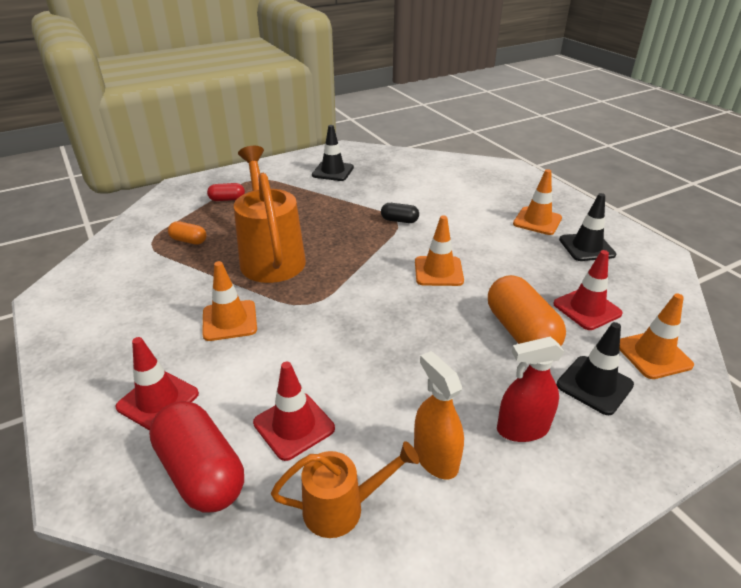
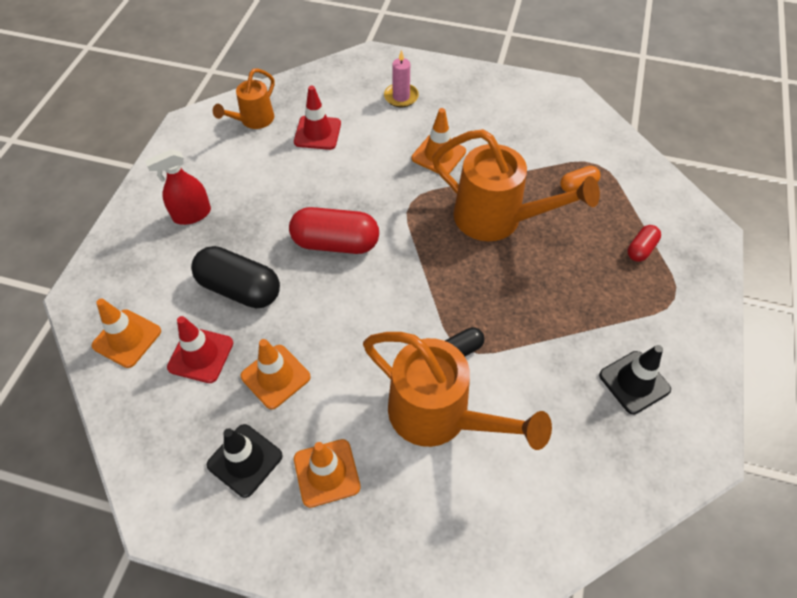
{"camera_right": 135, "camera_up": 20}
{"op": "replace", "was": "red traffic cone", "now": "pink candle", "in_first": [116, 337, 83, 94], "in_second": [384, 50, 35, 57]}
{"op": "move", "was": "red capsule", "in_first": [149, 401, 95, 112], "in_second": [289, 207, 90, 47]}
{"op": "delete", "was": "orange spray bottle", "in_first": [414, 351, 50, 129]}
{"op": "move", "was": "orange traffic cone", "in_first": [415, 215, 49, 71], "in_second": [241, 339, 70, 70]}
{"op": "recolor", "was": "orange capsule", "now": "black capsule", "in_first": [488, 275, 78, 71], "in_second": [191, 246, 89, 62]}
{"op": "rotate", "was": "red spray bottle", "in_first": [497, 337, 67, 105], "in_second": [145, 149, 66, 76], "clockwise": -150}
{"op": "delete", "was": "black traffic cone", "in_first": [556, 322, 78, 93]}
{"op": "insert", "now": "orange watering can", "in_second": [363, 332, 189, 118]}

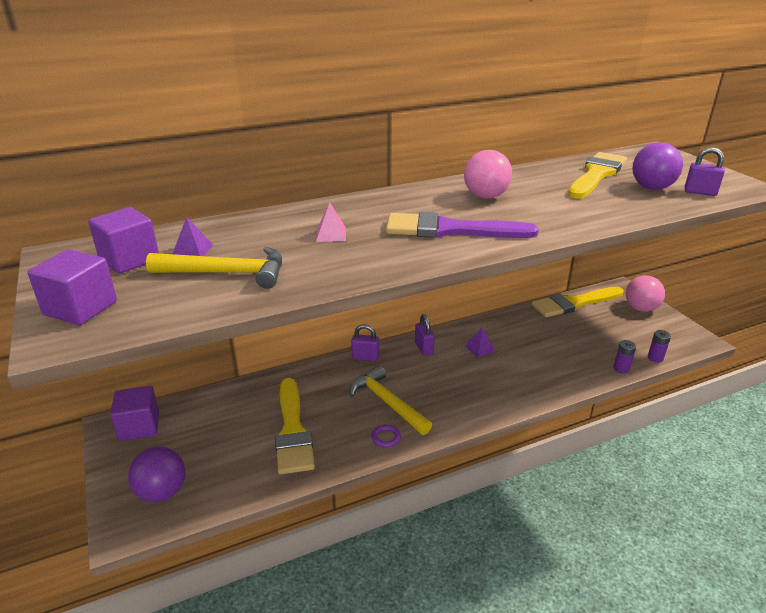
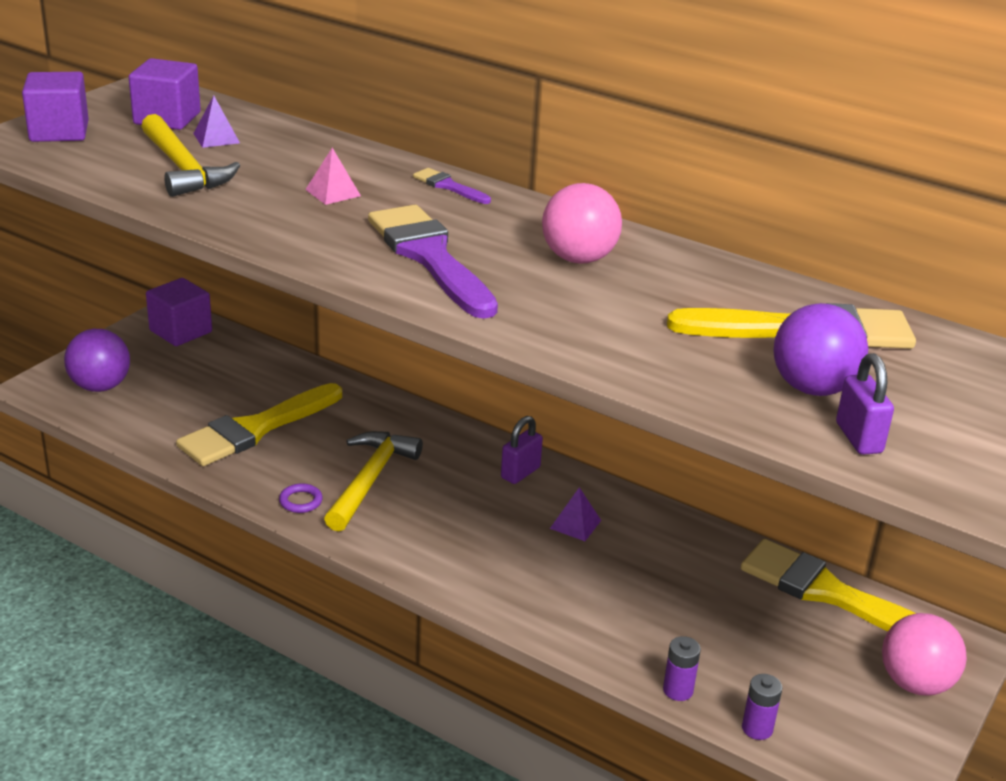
{"camera_right": 55, "camera_up": 0}
{"op": "delete", "was": "purple padlock", "in_first": [351, 324, 28, 37]}
{"op": "insert", "now": "purple brush", "in_second": [413, 168, 78, 36]}

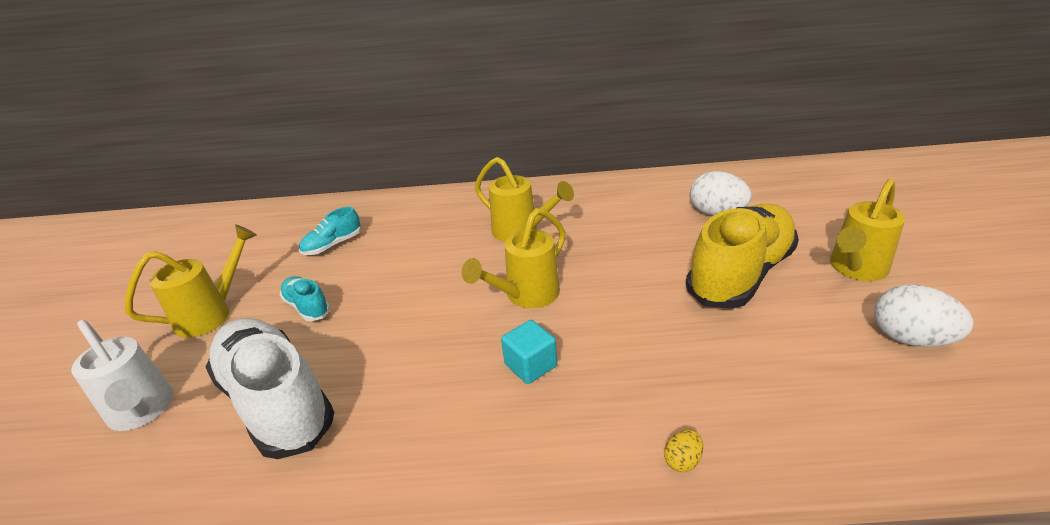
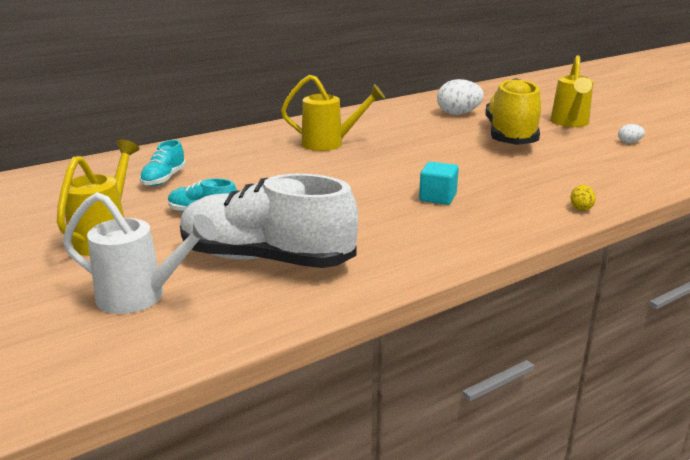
{"camera_right": -35, "camera_up": -10}
{"op": "delete", "was": "yellow watering can", "in_first": [462, 208, 104, 100]}
{"op": "resize", "was": "white egg", "in_first": [874, 285, 99, 62], "in_second": [618, 124, 27, 19], "ratio": 0.48}

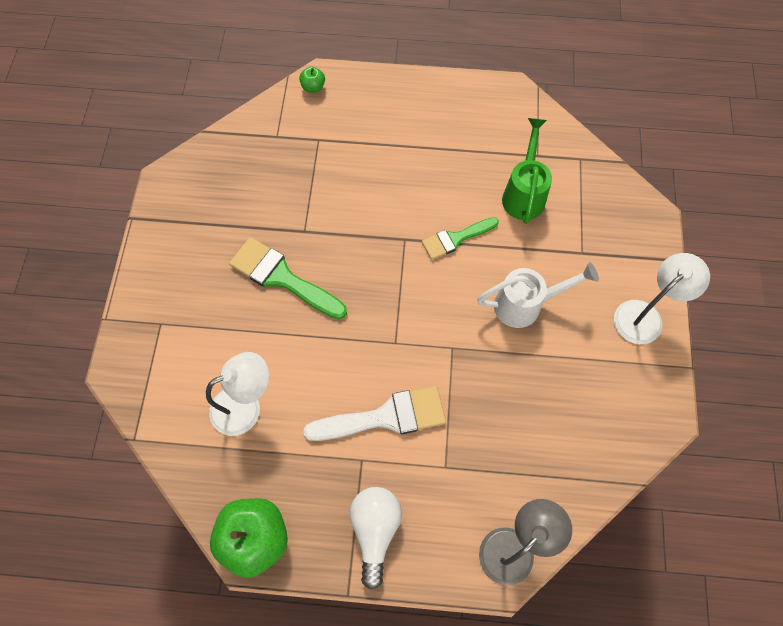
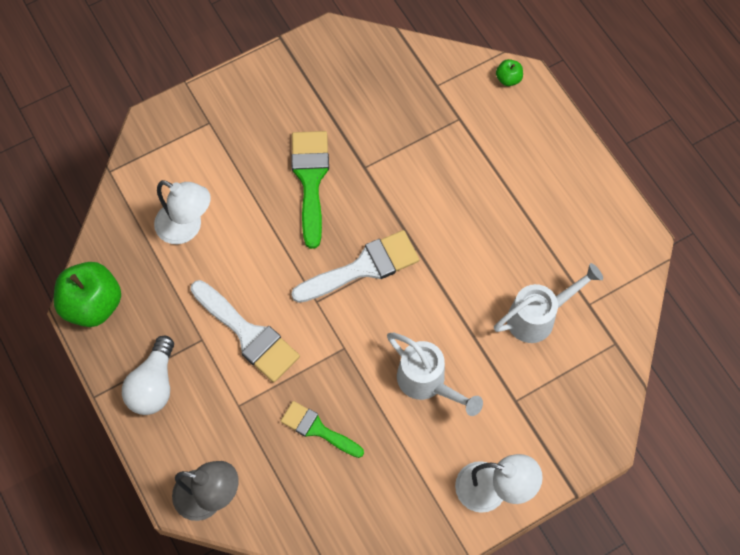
{"camera_right": 55, "camera_up": 0}
{"op": "rotate", "was": "white light bulb", "in_first": [350, 487, 52, 103], "in_second": [122, 336, 52, 79], "clockwise": 135}
{"op": "move", "was": "green brush", "in_first": [422, 217, 77, 43], "in_second": [281, 401, 83, 57]}
{"op": "recolor", "was": "green watering can", "now": "white watering can", "in_first": [502, 118, 50, 106], "in_second": [494, 263, 109, 80]}
{"op": "insert", "now": "white brush", "in_second": [291, 230, 128, 73]}

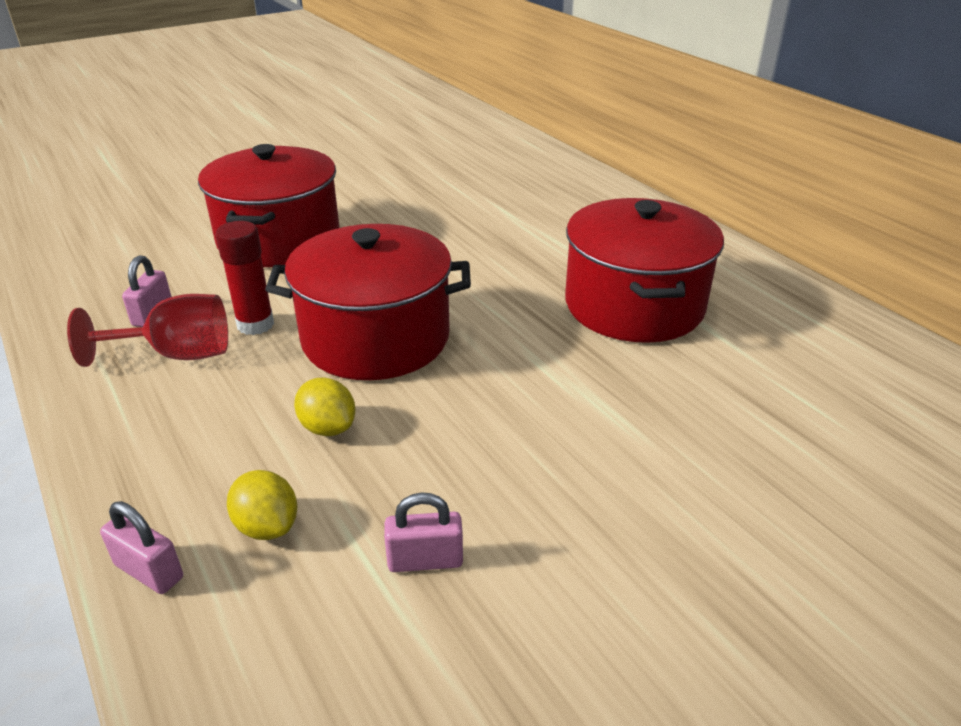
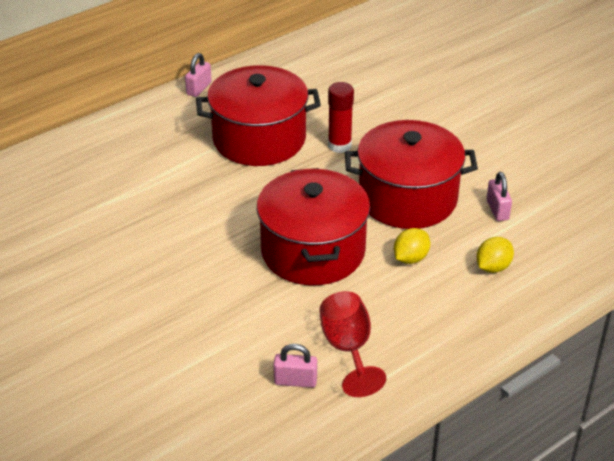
{"camera_right": -95, "camera_up": 5}
{"op": "move", "was": "pink padlock", "in_first": [100, 501, 83, 93], "in_second": [185, 53, 27, 44]}
{"op": "move", "was": "red pot", "in_first": [198, 144, 142, 123], "in_second": [345, 120, 133, 109]}
{"op": "move", "was": "red glue stick", "in_first": [216, 221, 58, 114], "in_second": [328, 82, 26, 71]}

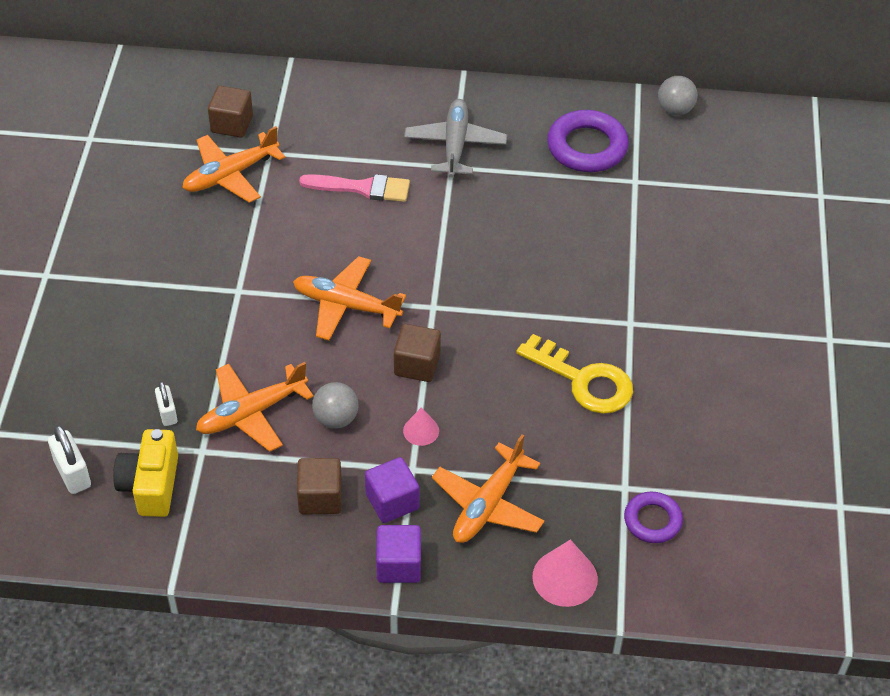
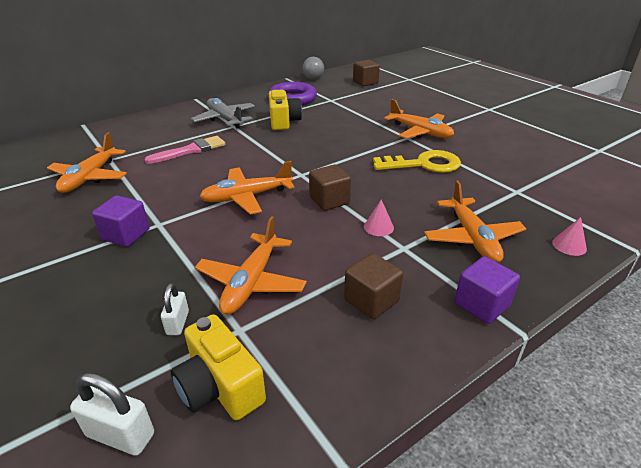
{"camera_right": -40, "camera_up": -15}
{"op": "rotate", "was": "white padlock", "in_first": [155, 381, 22, 45], "in_second": [161, 283, 28, 52], "clockwise": 60}
{"op": "move", "was": "brown cube", "in_first": [208, 86, 45, 52], "in_second": [353, 60, 27, 26]}
{"op": "delete", "was": "grey ball", "in_first": [312, 382, 47, 47]}
{"op": "move", "was": "purple cube", "in_first": [365, 457, 55, 66], "in_second": [92, 195, 57, 52]}
{"op": "resize", "was": "pink cone", "in_first": [532, 540, 66, 67], "in_second": [552, 217, 35, 39], "ratio": 0.59}
{"op": "delete", "was": "purple ring", "in_first": [624, 492, 59, 51]}
{"op": "insert", "now": "yellow camera", "in_second": [269, 90, 33, 40]}
{"op": "insert", "now": "orange plane", "in_second": [384, 99, 70, 40]}

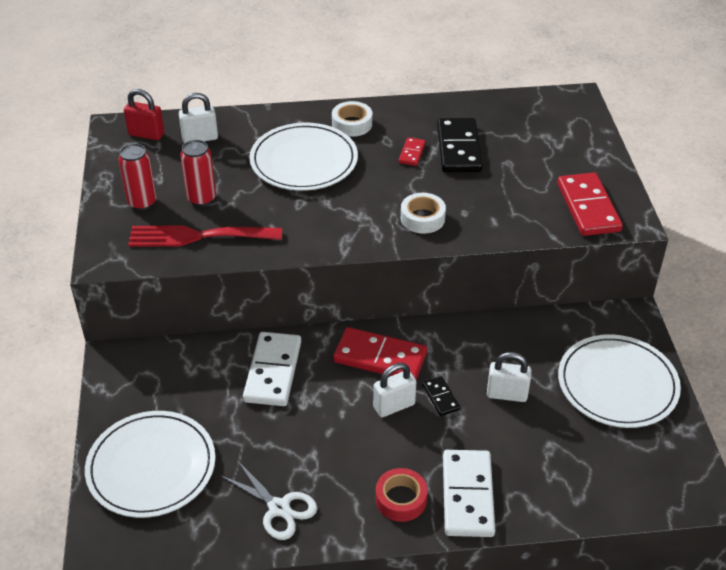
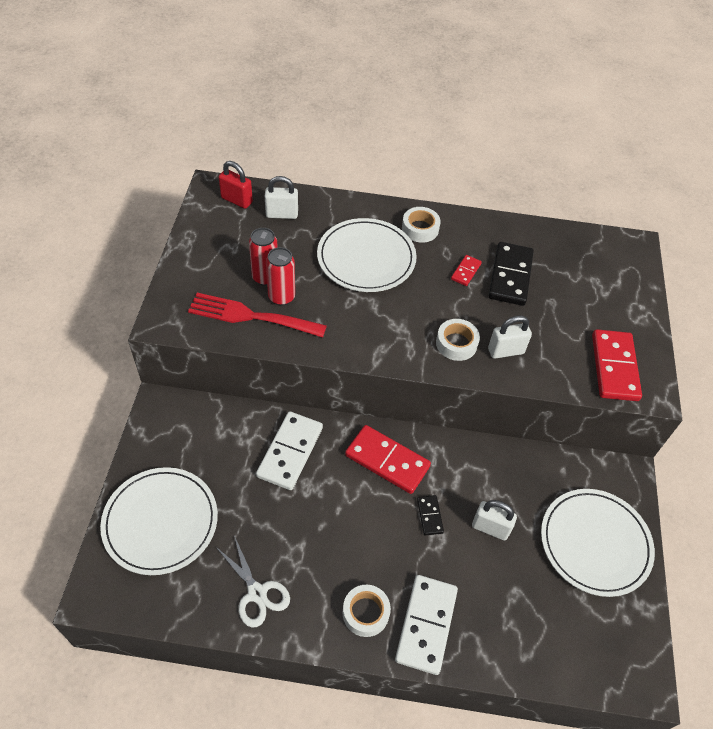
{"camera_right": 10, "camera_up": 10}
{"op": "move", "was": "red can", "in_first": [119, 143, 37, 67], "in_second": [266, 247, 29, 58]}
{"op": "move", "was": "white padlock", "in_first": [373, 363, 43, 54], "in_second": [488, 316, 44, 43]}
{"op": "recolor", "was": "red tape", "now": "white tape", "in_first": [376, 468, 52, 54], "in_second": [343, 585, 48, 52]}

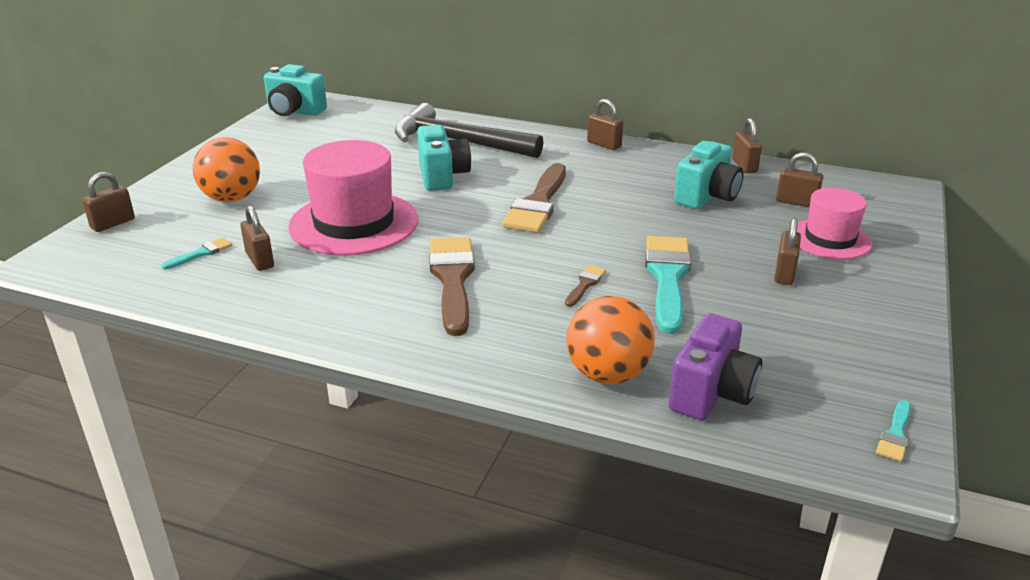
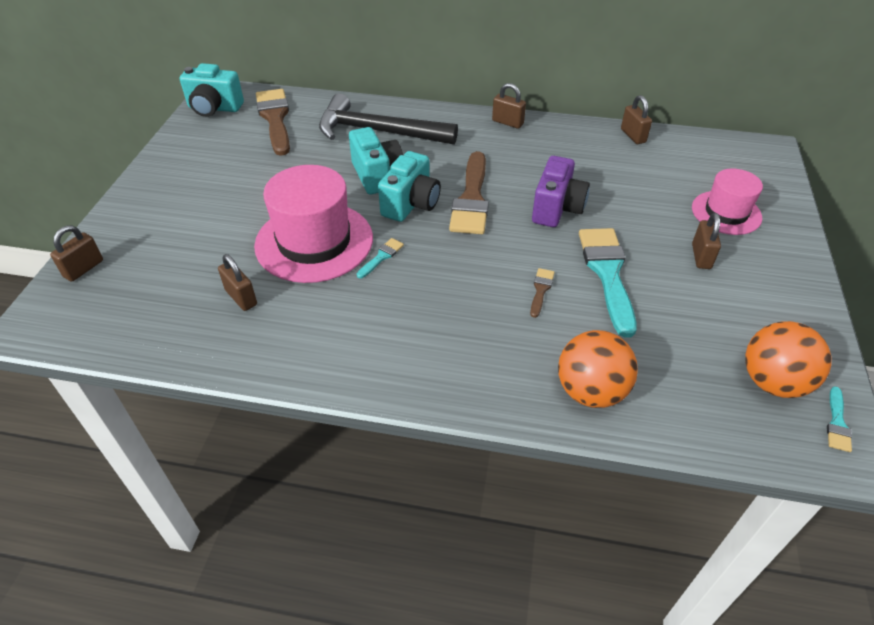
{"camera_right": -10, "camera_up": 15}
{"op": "move", "was": "turquoise brush", "in_first": [161, 238, 71, 31], "in_second": [357, 238, 47, 41]}
{"op": "move", "was": "orange ball", "in_first": [193, 137, 67, 65], "in_second": [745, 321, 87, 77]}
{"op": "move", "was": "brown brush", "in_first": [429, 237, 46, 99], "in_second": [256, 89, 34, 67]}
{"op": "move", "was": "purple camera", "in_first": [669, 313, 93, 107], "in_second": [532, 156, 58, 71]}
{"op": "move", "was": "turquoise camera", "in_first": [674, 141, 69, 68], "in_second": [378, 151, 63, 71]}
{"op": "delete", "was": "brown padlock", "in_first": [776, 152, 47, 55]}

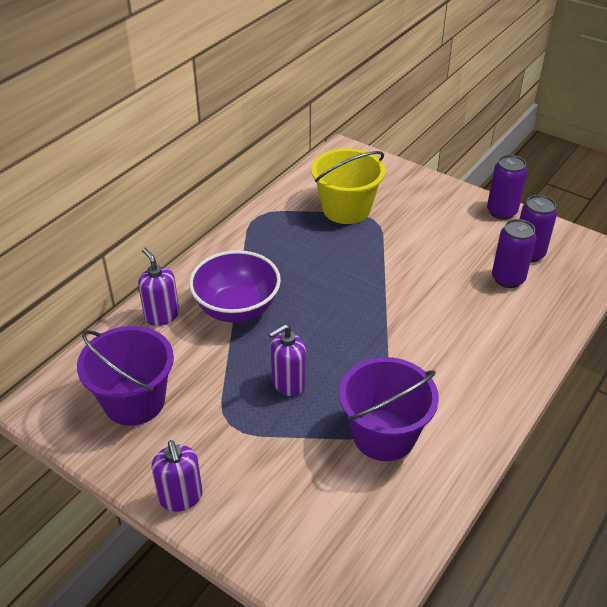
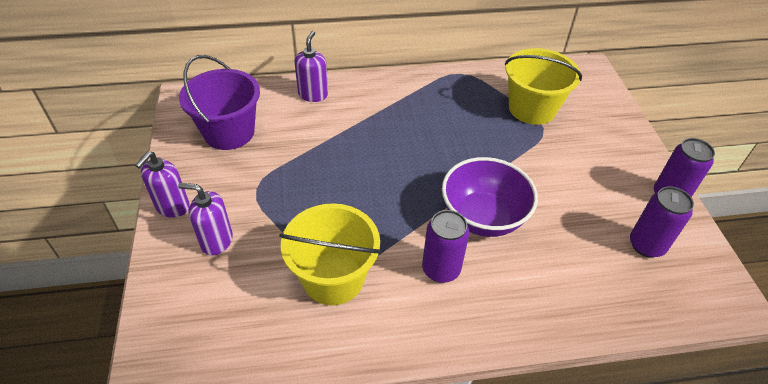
{"camera_right": 45, "camera_up": 5}
{"op": "move", "was": "purple bowl", "in_first": [189, 250, 92, 73], "in_second": [442, 157, 96, 80]}
{"op": "move", "was": "purple soap dispenser", "in_first": [269, 324, 37, 72], "in_second": [178, 183, 55, 73]}
{"op": "recolor", "was": "purple bucket", "now": "yellow bucket", "in_first": [339, 357, 100, 104], "in_second": [279, 203, 102, 102]}
{"op": "move", "was": "purple can", "in_first": [492, 219, 44, 69], "in_second": [422, 210, 47, 73]}

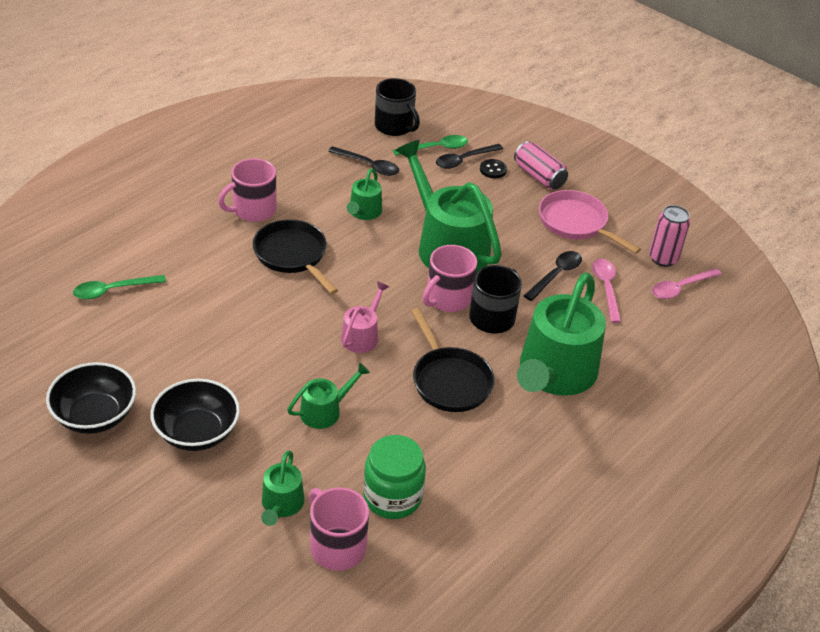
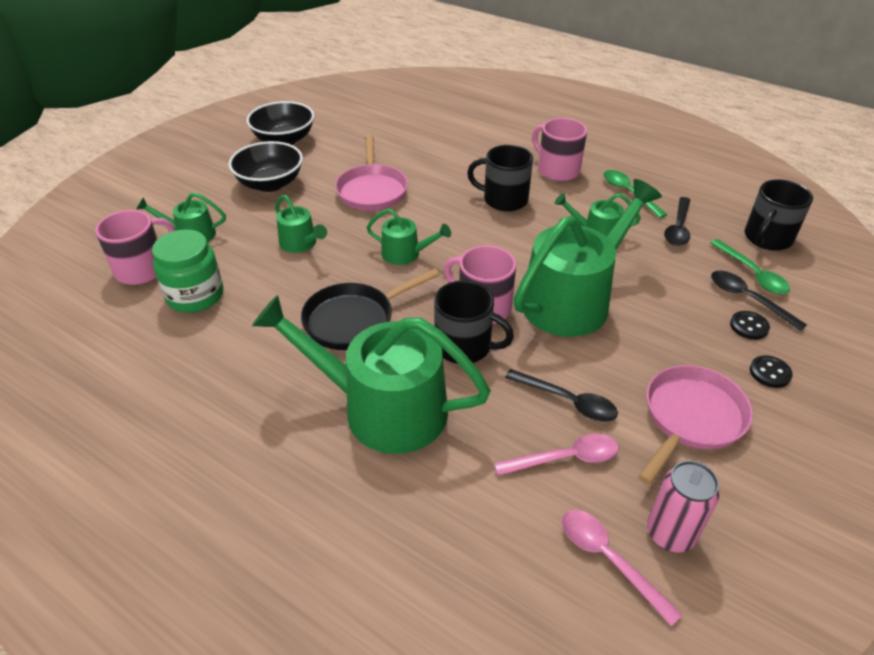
{"camera_right": 85, "camera_up": 0}
{"op": "move", "was": "green spoon", "in_first": [73, 275, 93, 24], "in_second": [603, 170, 65, 48]}
{"op": "replace", "was": "black pan", "now": "black mug", "in_first": [253, 219, 85, 75], "in_second": [467, 145, 66, 66]}
{"op": "recolor", "was": "pink watering can", "now": "green watering can", "in_first": [341, 281, 48, 72], "in_second": [366, 209, 85, 56]}
{"op": "replace", "was": "pink can", "now": "black button", "in_first": [514, 141, 54, 48], "in_second": [750, 355, 43, 33]}
{"op": "insert", "now": "pink pan", "in_second": [335, 135, 73, 76]}

